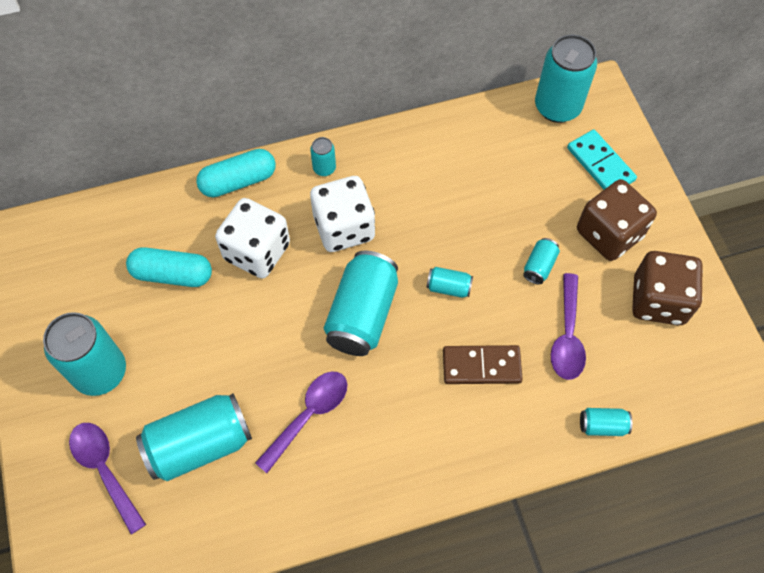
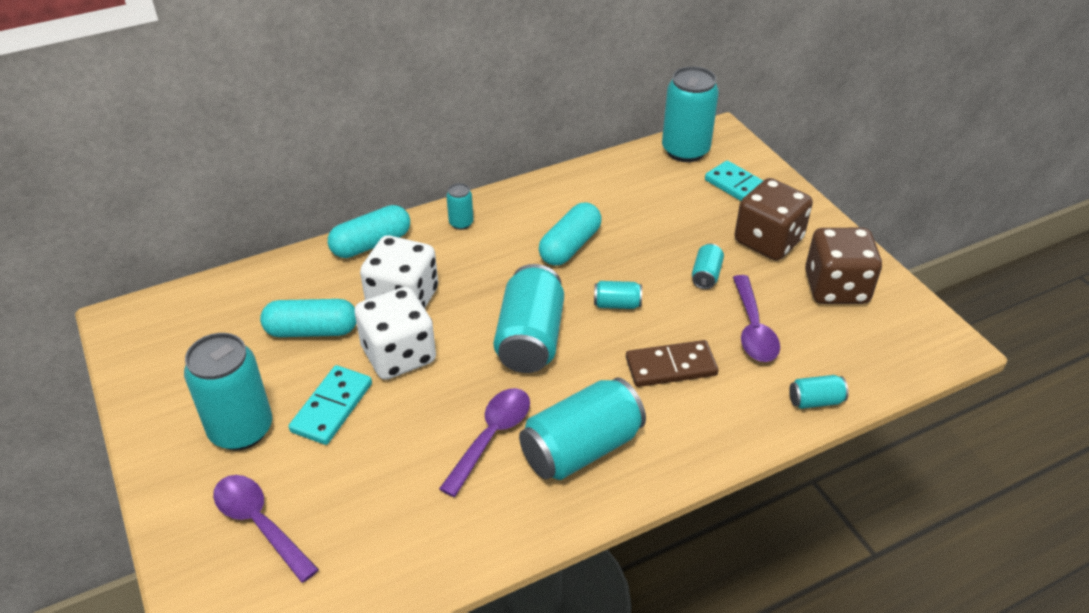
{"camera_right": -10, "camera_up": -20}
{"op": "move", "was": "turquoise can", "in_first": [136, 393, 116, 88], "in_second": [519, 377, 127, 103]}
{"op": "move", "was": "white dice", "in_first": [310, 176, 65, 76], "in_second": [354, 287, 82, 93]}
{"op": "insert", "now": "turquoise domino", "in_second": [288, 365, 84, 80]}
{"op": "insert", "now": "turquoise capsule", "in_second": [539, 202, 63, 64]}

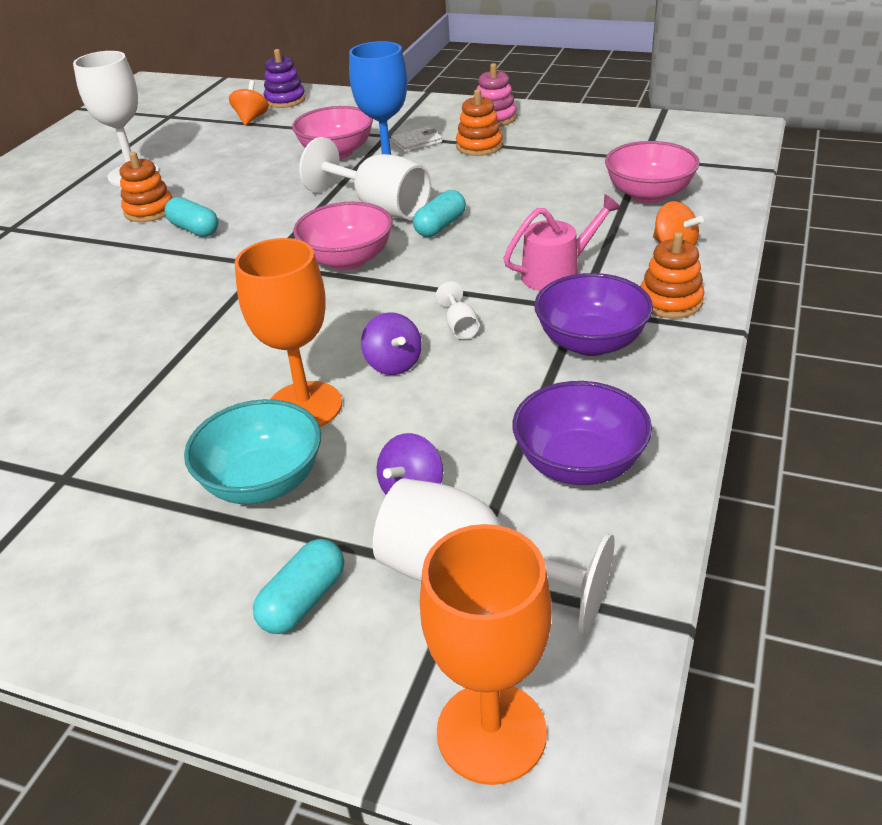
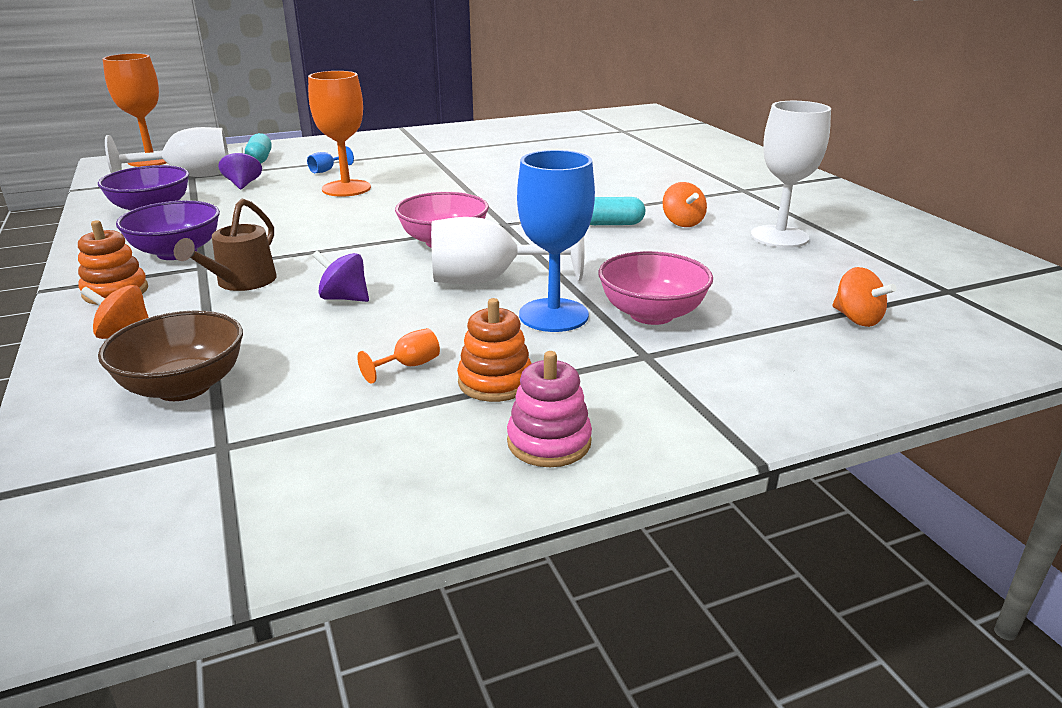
{"camera_right": 135, "camera_up": -10}
{"op": "replace", "was": "orange stacking toy", "now": "orange spinning top", "in_first": [120, 152, 52, 70], "in_second": [663, 182, 44, 45]}
{"op": "replace", "was": "turquoise bowl", "now": "blue goblet", "in_first": [184, 399, 137, 105], "in_second": [307, 146, 47, 27]}
{"op": "delete", "was": "purple stacking toy", "in_first": [264, 49, 42, 59]}
{"op": "move", "was": "purple spinning top", "in_first": [361, 312, 61, 63], "in_second": [312, 251, 57, 51]}
{"op": "delete", "was": "white wallet", "in_first": [391, 126, 51, 27]}
{"op": "delete", "was": "turquoise capsule", "in_first": [413, 190, 53, 47]}
{"op": "delete", "was": "white goblet", "in_first": [436, 281, 43, 58]}
{"op": "recolor", "was": "pink watering can", "now": "brown watering can", "in_first": [503, 194, 119, 97], "in_second": [174, 199, 103, 92]}
{"op": "recolor", "was": "pink bowl", "now": "brown bowl", "in_first": [605, 141, 95, 62], "in_second": [98, 311, 145, 90]}
{"op": "insert", "now": "orange goblet", "in_second": [357, 328, 83, 56]}

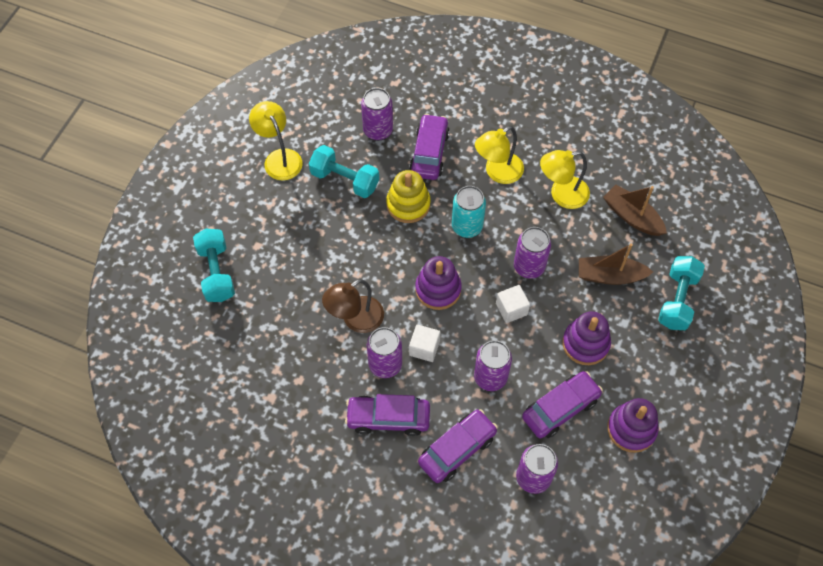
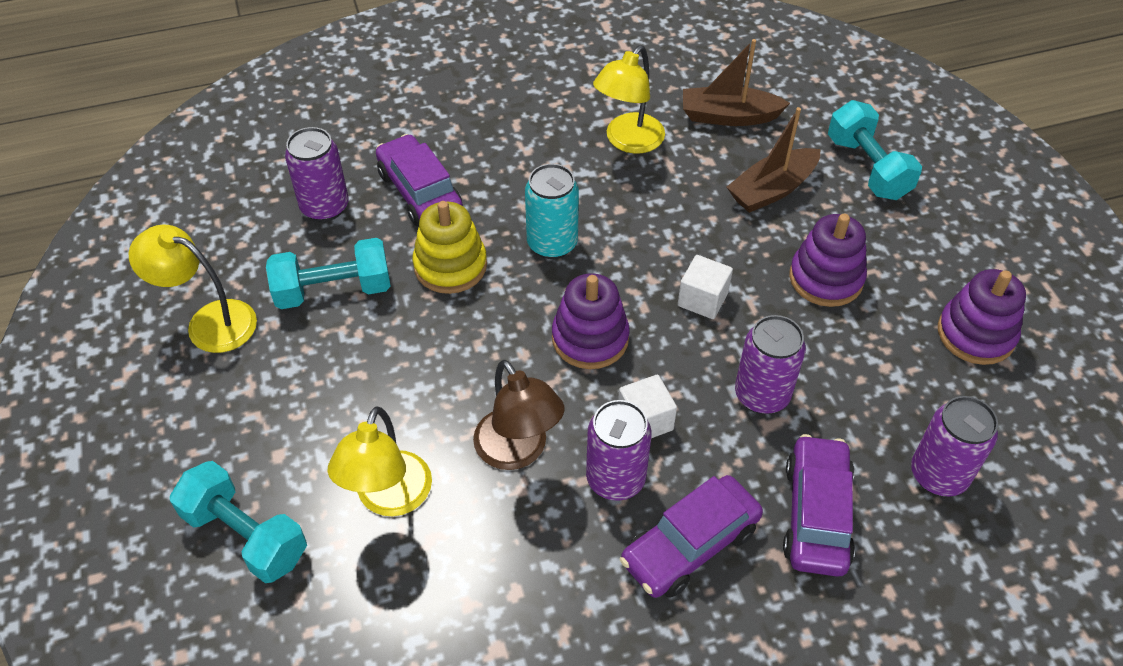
{"camera_right": -40, "camera_up": -10}
{"op": "rotate", "was": "brown lamp", "in_first": [322, 279, 62, 54], "in_second": [473, 360, 92, 110], "clockwise": -45}
{"op": "move", "was": "yellow lamp", "in_first": [475, 126, 49, 58], "in_second": [328, 407, 104, 109]}
{"op": "delete", "was": "purple can", "in_first": [514, 227, 37, 52]}
{"op": "delete", "was": "purple car", "in_first": [522, 371, 81, 67]}

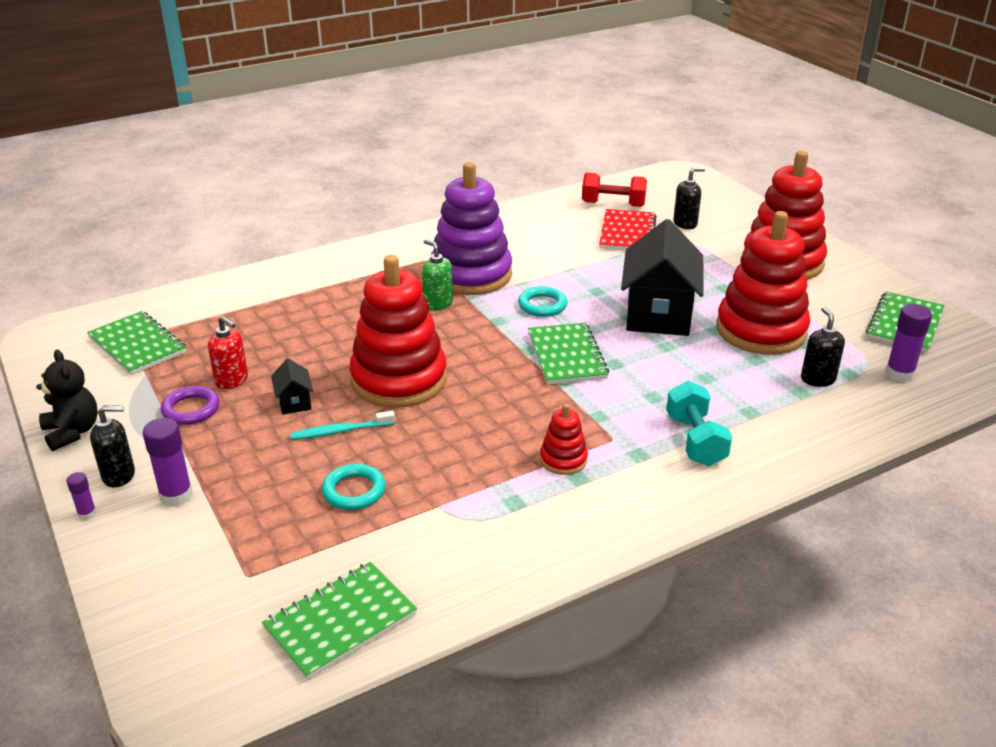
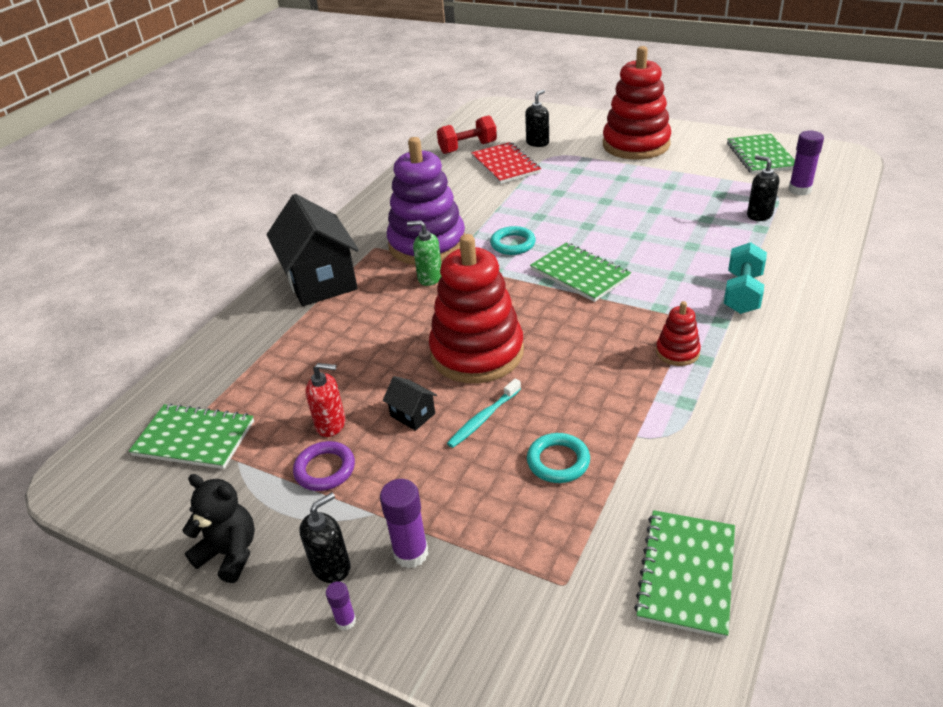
{"camera_right": -30, "camera_up": 5}
{"op": "move", "was": "black house", "in_first": [621, 219, 83, 117], "in_second": [266, 194, 93, 112]}
{"op": "rotate", "was": "turquoise dumbbell", "in_first": [666, 381, 66, 85], "in_second": [724, 242, 43, 72], "clockwise": 60}
{"op": "delete", "was": "red stacking toy", "in_first": [716, 211, 94, 144]}

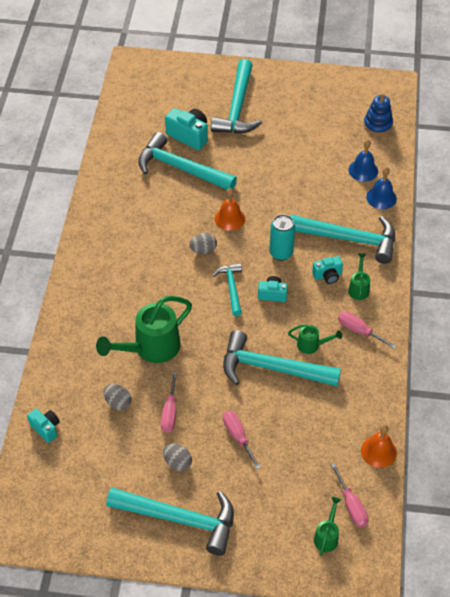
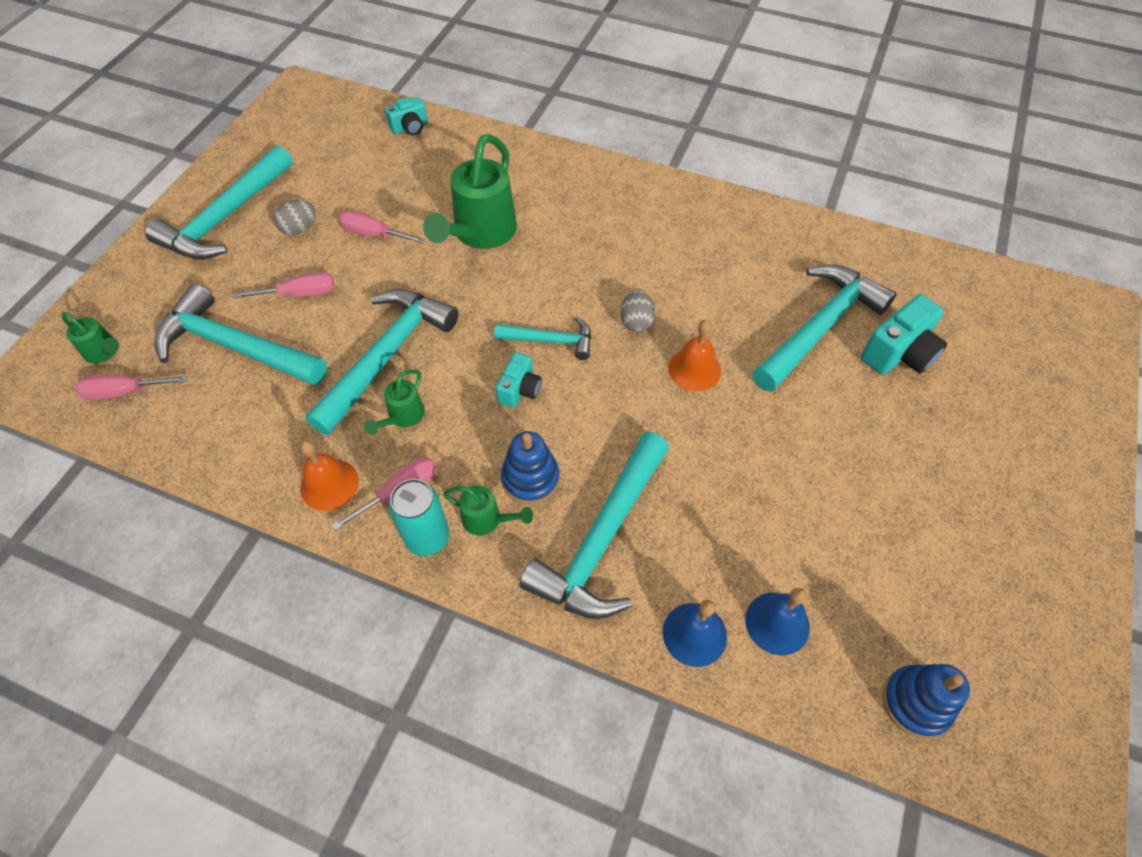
{"camera_right": 105, "camera_up": 5}
{"op": "rotate", "was": "green watering can", "in_first": [96, 296, 96, 67], "in_second": [423, 134, 94, 115], "clockwise": -135}
{"op": "delete", "was": "grey egg", "in_first": [104, 384, 28, 27]}
{"op": "move", "was": "turquoise hammer", "in_first": [211, 59, 51, 75], "in_second": [155, 284, 172, 102]}
{"op": "move", "was": "turquoise can", "in_first": [269, 214, 26, 47], "in_second": [389, 479, 60, 77]}
{"op": "replace", "was": "turquoise camera", "now": "blue stacking toy", "in_first": [312, 256, 31, 28], "in_second": [501, 431, 59, 73]}
{"op": "move", "was": "orange bell", "in_first": [361, 424, 36, 44], "in_second": [300, 440, 59, 71]}

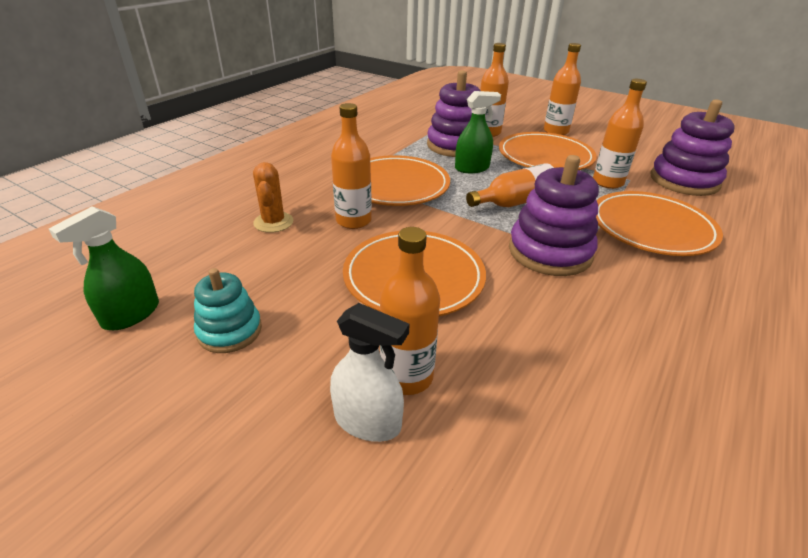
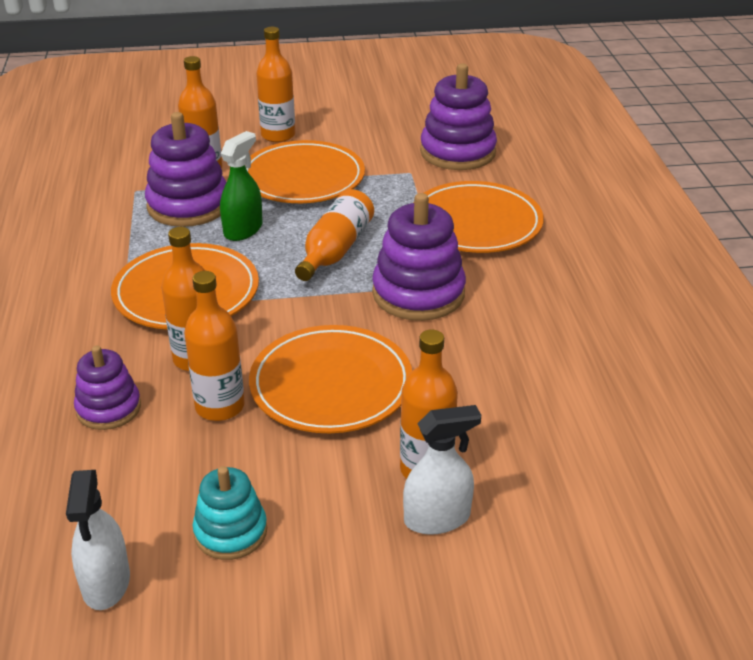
{"camera_right": -40, "camera_up": 0}
{"op": "recolor", "was": "green spray bottle", "now": "white spray bottle", "in_first": [49, 206, 110, 124], "in_second": [66, 470, 64, 140]}
{"op": "replace", "was": "orange cactus", "now": "purple stacking toy", "in_first": [253, 162, 40, 71], "in_second": [74, 345, 67, 85]}
{"op": "move", "was": "orange bottle", "in_first": [593, 79, 54, 110], "in_second": [184, 271, 61, 150]}

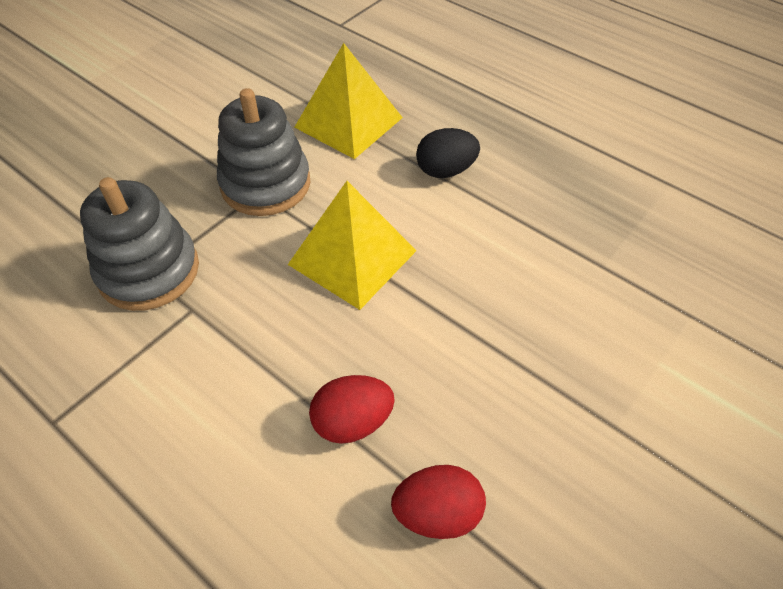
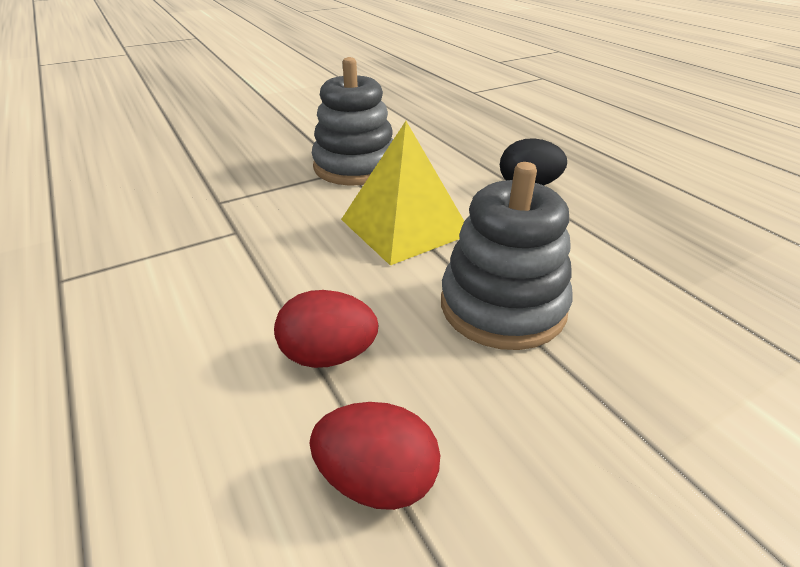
{"camera_right": 20, "camera_up": -15}
{"op": "move", "was": "grey stacking toy", "in_first": [80, 177, 119, 134], "in_second": [441, 162, 131, 188]}
{"op": "delete", "was": "yellow pyramid", "in_first": [294, 43, 109, 116]}

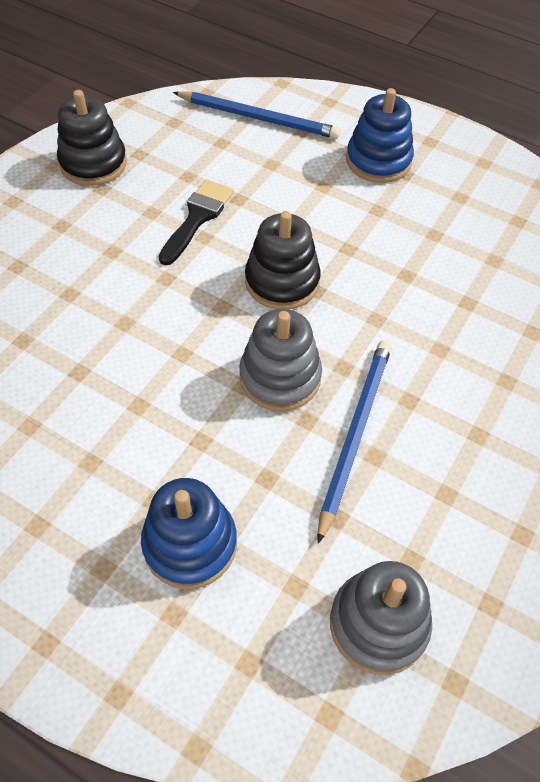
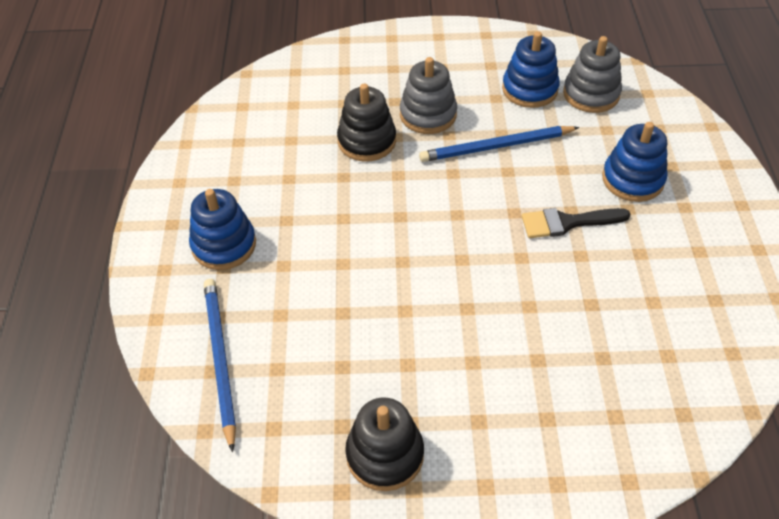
{"camera_right": -120, "camera_up": -5}
{"op": "move", "was": "black brush", "in_first": [159, 179, 75, 87], "in_second": [521, 208, 109, 30]}
{"op": "move", "was": "grey stacking toy", "in_first": [239, 309, 83, 102], "in_second": [400, 57, 57, 77]}
{"op": "move", "was": "black stacking toy", "in_first": [245, 211, 76, 98], "in_second": [337, 83, 59, 79]}
{"op": "insert", "now": "blue stacking toy", "in_second": [502, 31, 58, 77]}

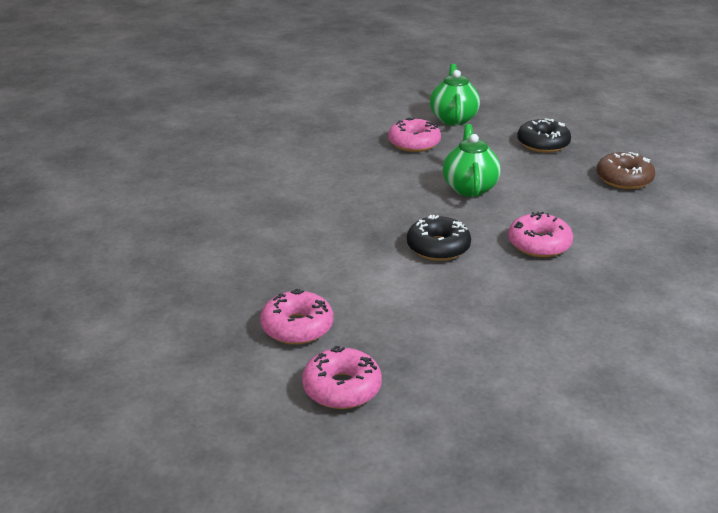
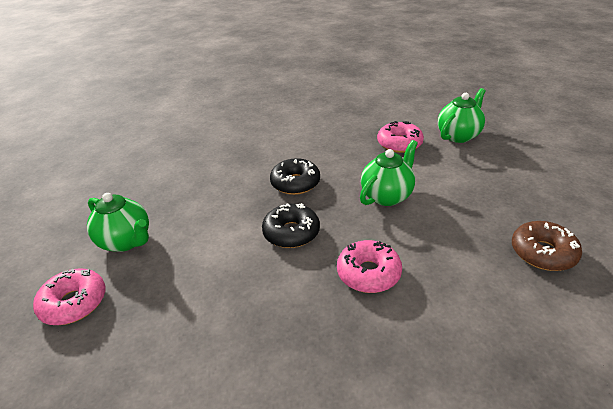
{"camera_right": 45, "camera_up": 5}
{"op": "replace", "was": "pink donut", "now": "green teapot", "in_first": [260, 288, 73, 56], "in_second": [87, 193, 62, 59]}
{"op": "move", "was": "black donut", "in_first": [517, 118, 54, 35], "in_second": [270, 158, 50, 37]}

